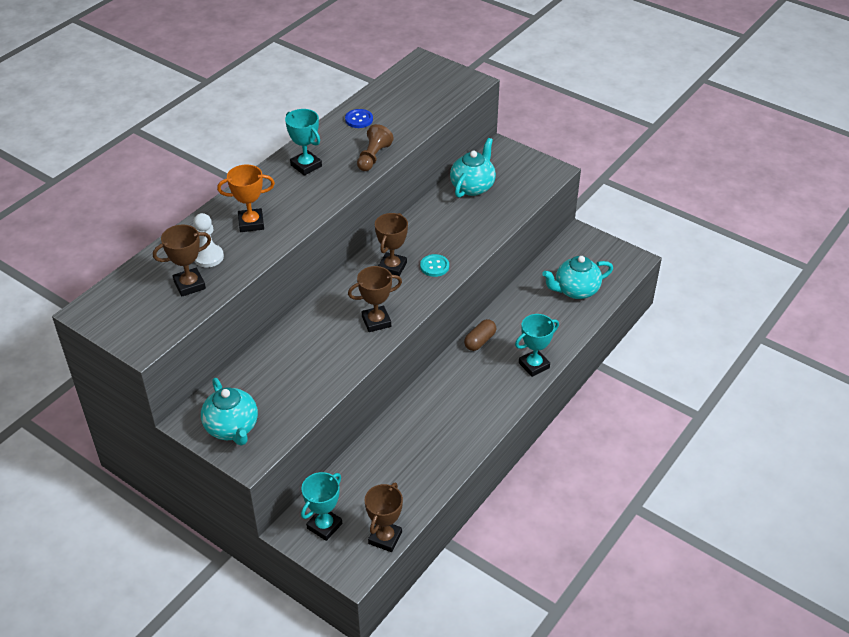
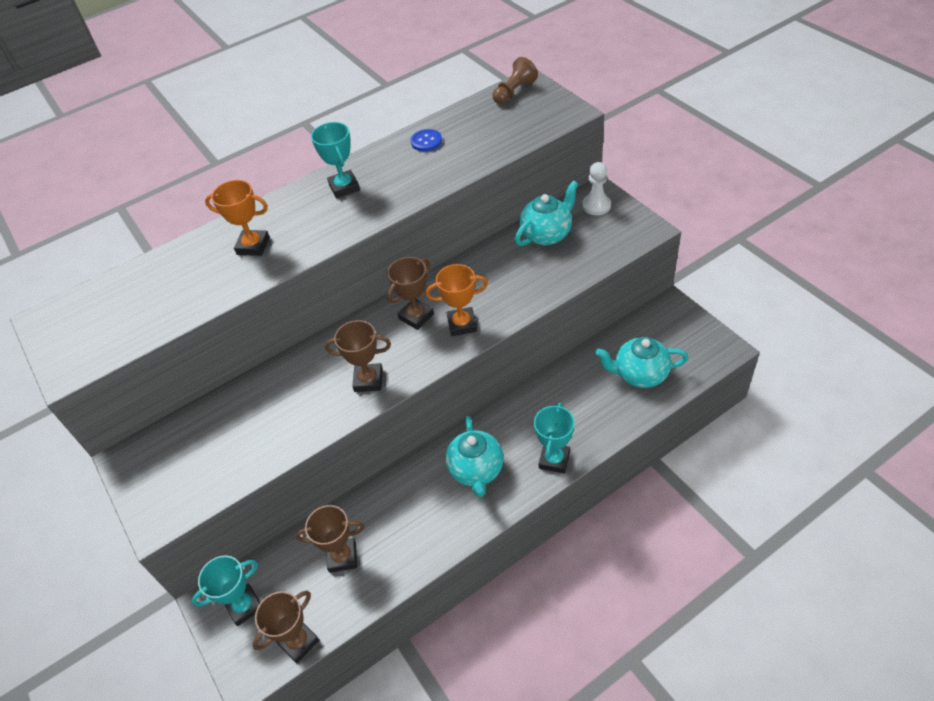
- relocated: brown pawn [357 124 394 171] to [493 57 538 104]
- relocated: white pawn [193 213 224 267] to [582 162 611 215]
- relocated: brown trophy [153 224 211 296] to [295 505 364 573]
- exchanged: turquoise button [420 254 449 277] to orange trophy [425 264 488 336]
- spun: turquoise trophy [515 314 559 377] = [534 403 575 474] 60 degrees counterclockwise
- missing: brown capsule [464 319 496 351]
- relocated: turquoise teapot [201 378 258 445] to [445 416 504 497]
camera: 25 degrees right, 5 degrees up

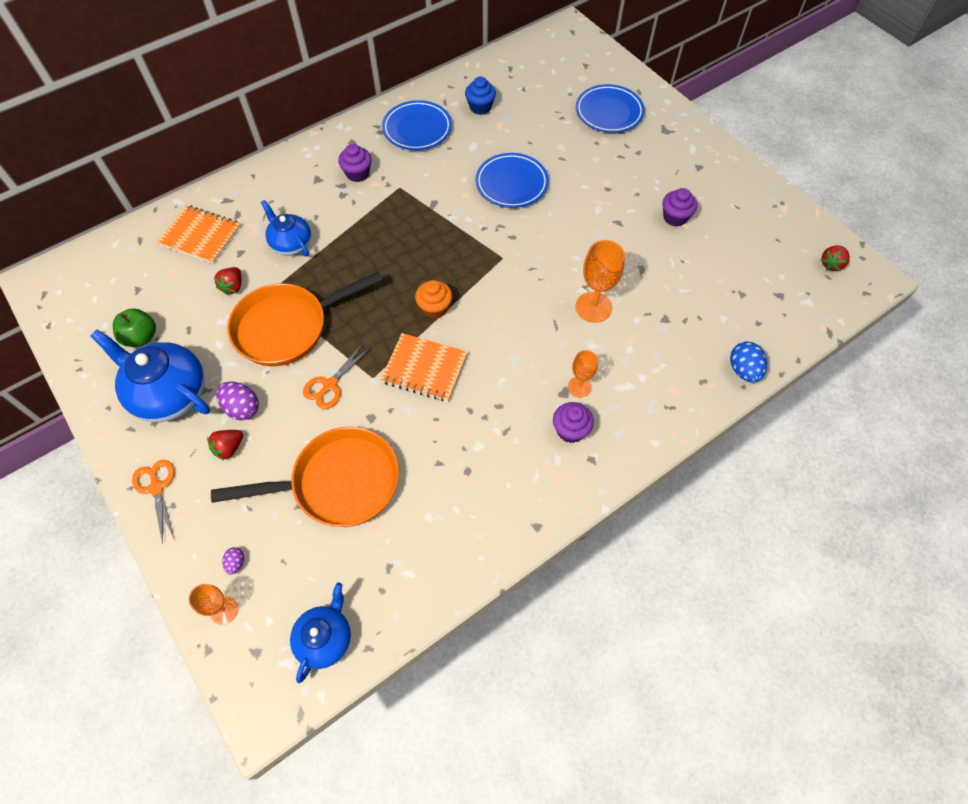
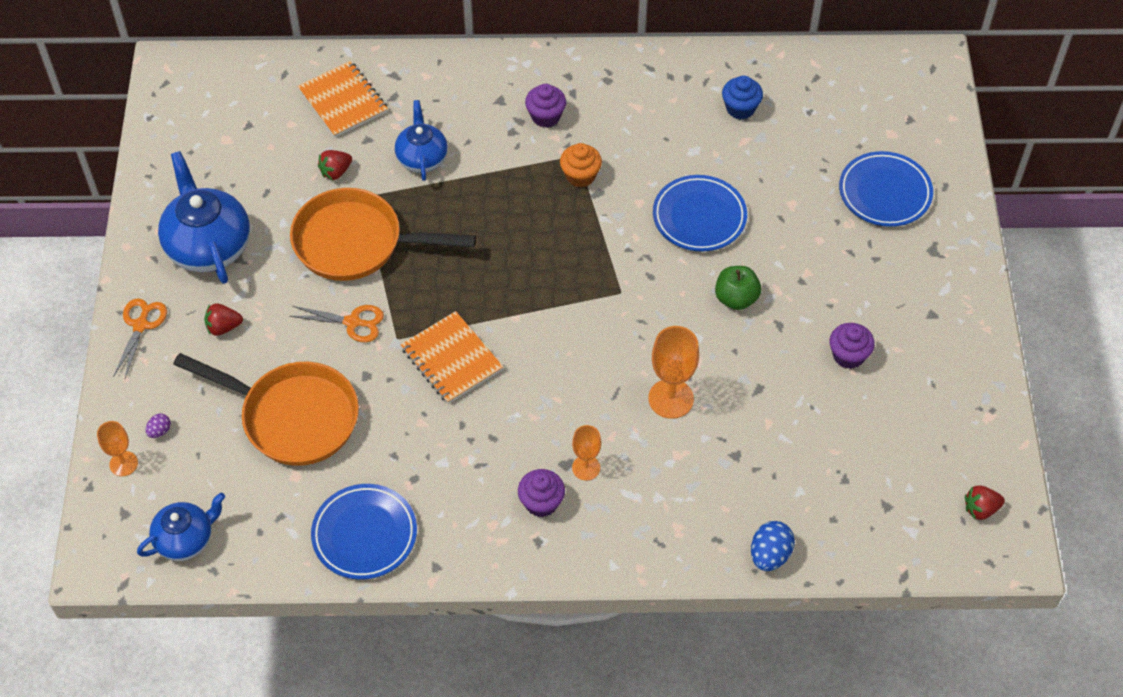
- relocated: blue plate [382 100 452 150] to [311 484 417 580]
- relocated: orange cupcake [415 280 452 319] to [560 143 602 188]
- relocated: green apple [113 308 156 347] to [715 266 761 310]
- spun: orange scissors [303 344 370 409] = [289 305 384 342] 150 degrees counterclockwise
- missing: purple egg [216 382 259 420]
camera: 35 degrees right, 5 degrees down

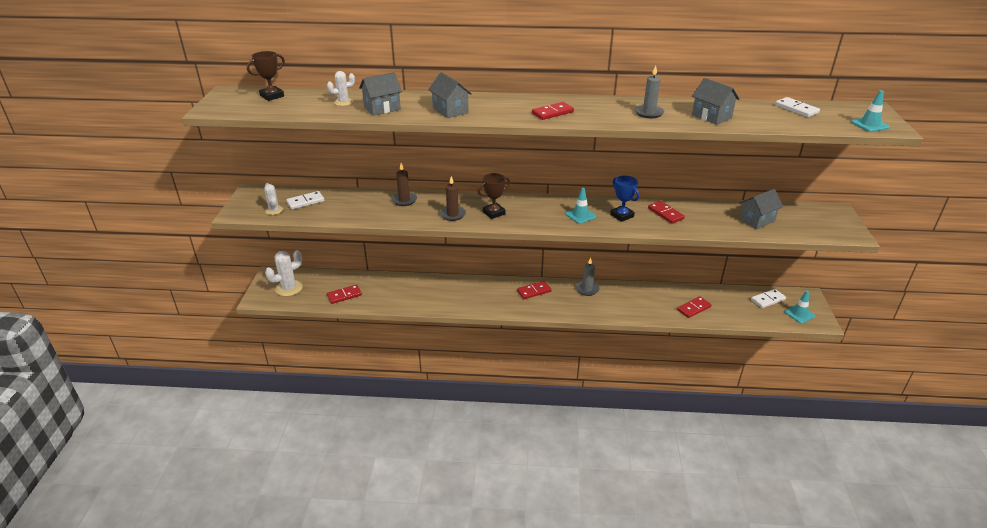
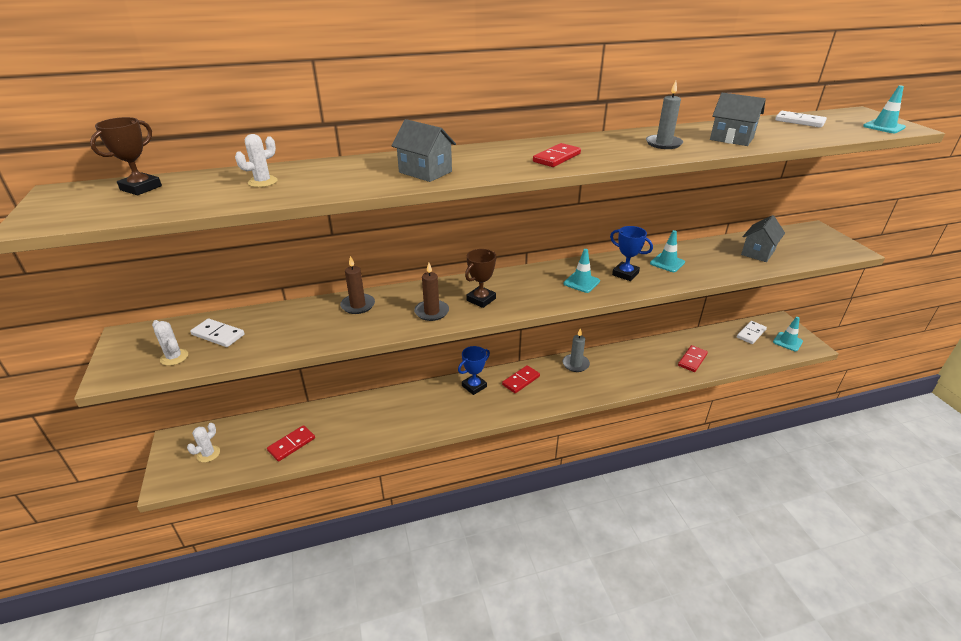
- missing: grey house [359 72 402 116]
- spun: white domino [286 191 324 210] = [190 318 245 347] 75 degrees clockwise
- exchanged: red domino [648 201 685 224] to turquoise traffic cone [650 230 685 272]
- size: white cactus [265 250 303 296] = [187 423 220 463] x0.60
- appeared: blue trophy [458 346 490 395]
camera: 20 degrees left, 0 degrees up

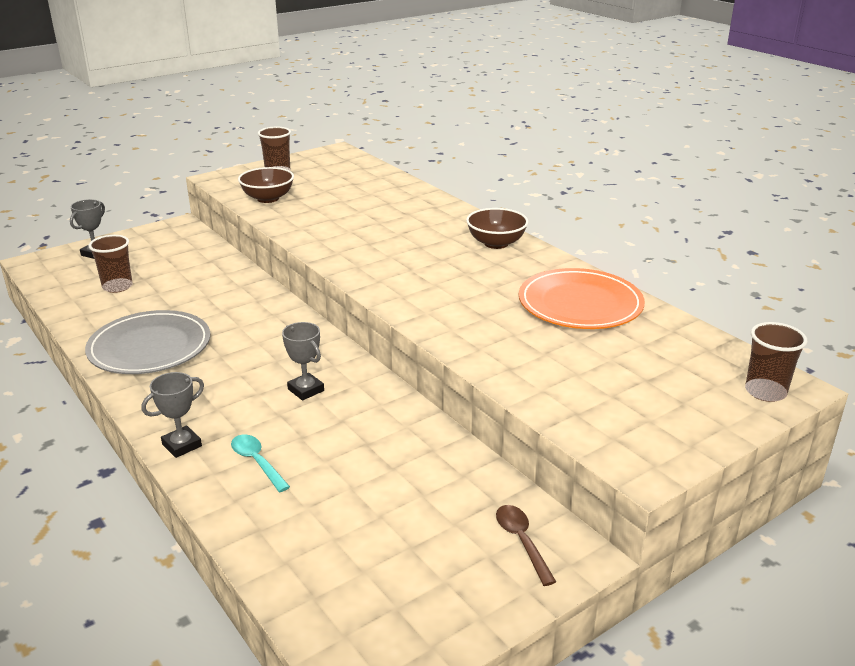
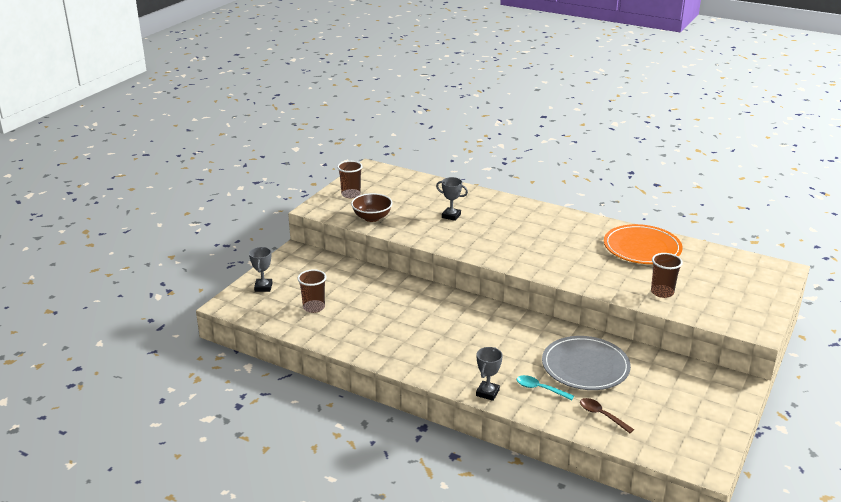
- missing: brown bowl [466 208 528 249]
- relocated: grey plate [85 310 210 374] to [542 336 631 390]
- relocated: grey trophy [282 322 324 401] to [436 177 468 221]
- relocated: brown cup [745 322 807 402] to [651 253 683 298]
- relocated: brown spoon [496 505 556 586] to [580 398 634 433]
camera: 25 degrees left, 0 degrees up

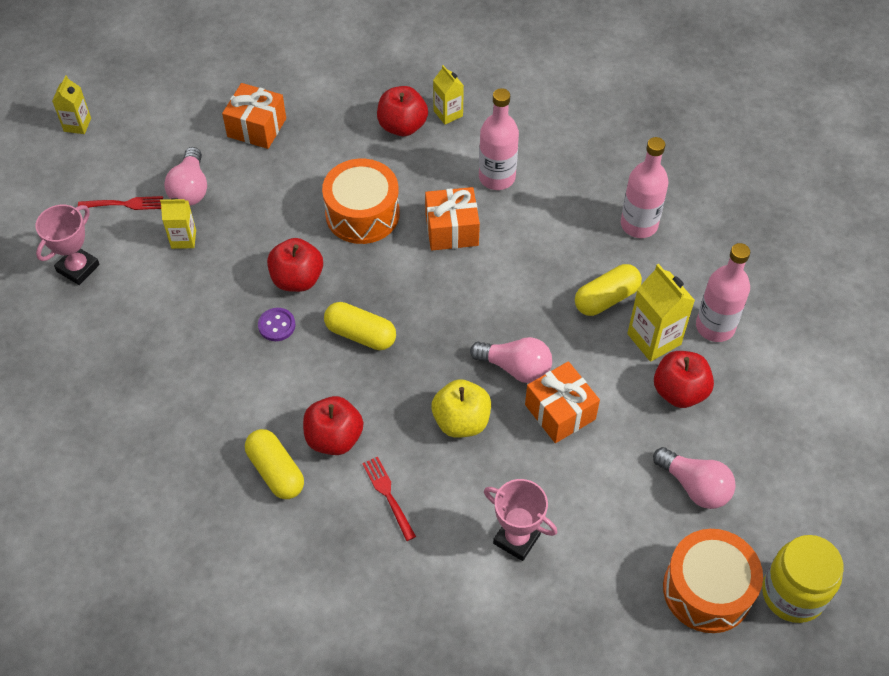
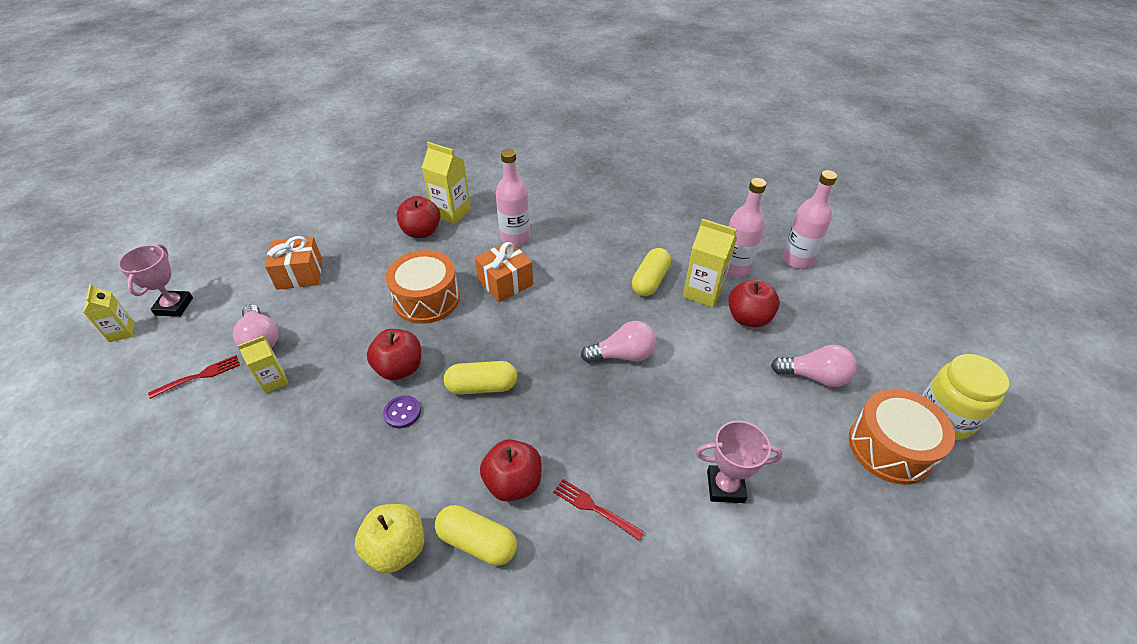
- size: yellow carton [433 65 464 124] = [422 142 471 224] x1.60
- relocated: pink bottle [621 137 669 238] to [782 170 837 269]
- relocated: pink trophy [35 205 100 285] to [118 244 193 317]
- missing: orange gift [525 361 600 443]
- relocated: yellow apple [432 379 491 438] to [355 504 424 574]
camera: 30 degrees left, 10 degrees down

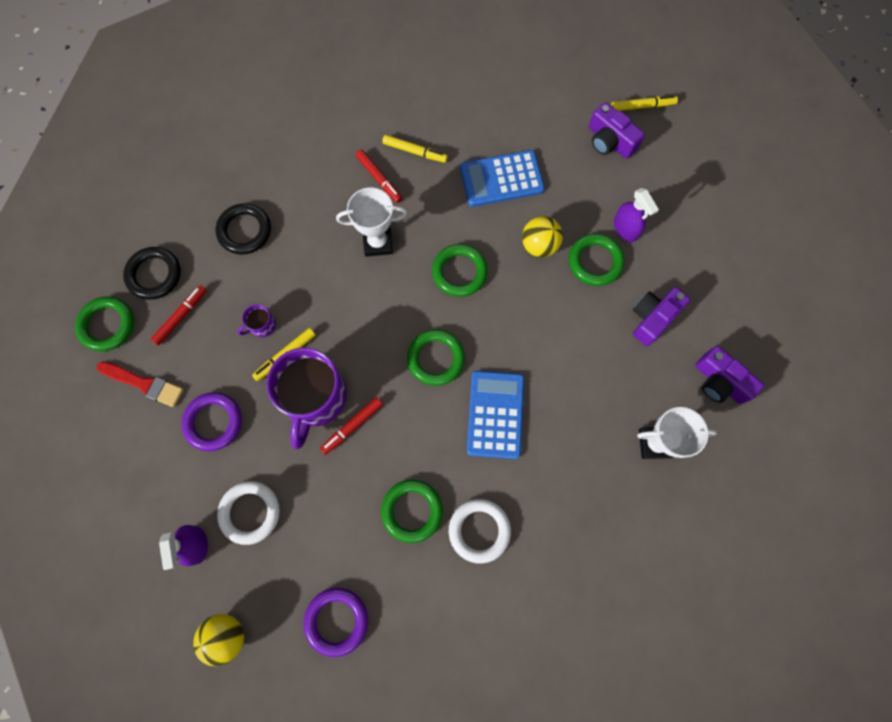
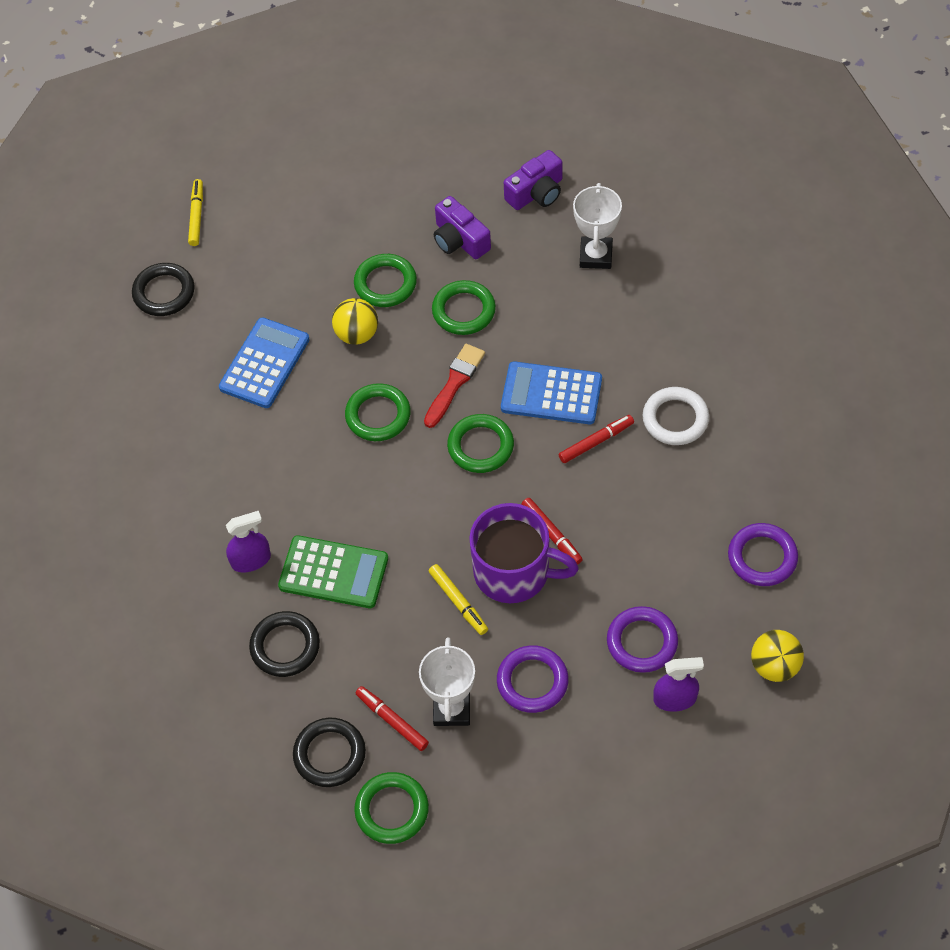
- missing: purple camera [589 102 645 159]
- missing: yellow marker [382 135 448 163]
- relocated: red marker [356 149 402 203] to [559 415 634 463]
- spun: blue calculator [460 150 545 207] = [219 317 310 408] 150 degrees counterclockwise
- relocated: white trophy [336 188 407 257] to [419 637 475 726]
- relocated: purple spray bottle [614 188 659 242] to [226 511 271 572]
- missing: purple mug [238 304 276 337]
- relocated: red brush [97 361 184 407] to [424 344 485 428]
- relocated: green ring [381 480 443 543] to [432 280 496 335]
- colour: white ring [217 481 280 545] to purple ring [607 606 678 673]
- appeared: black ring [132 263 195 316]
- appeared: green calculator [278 535 388 608]
camera: 80 degrees left, 15 degrees down

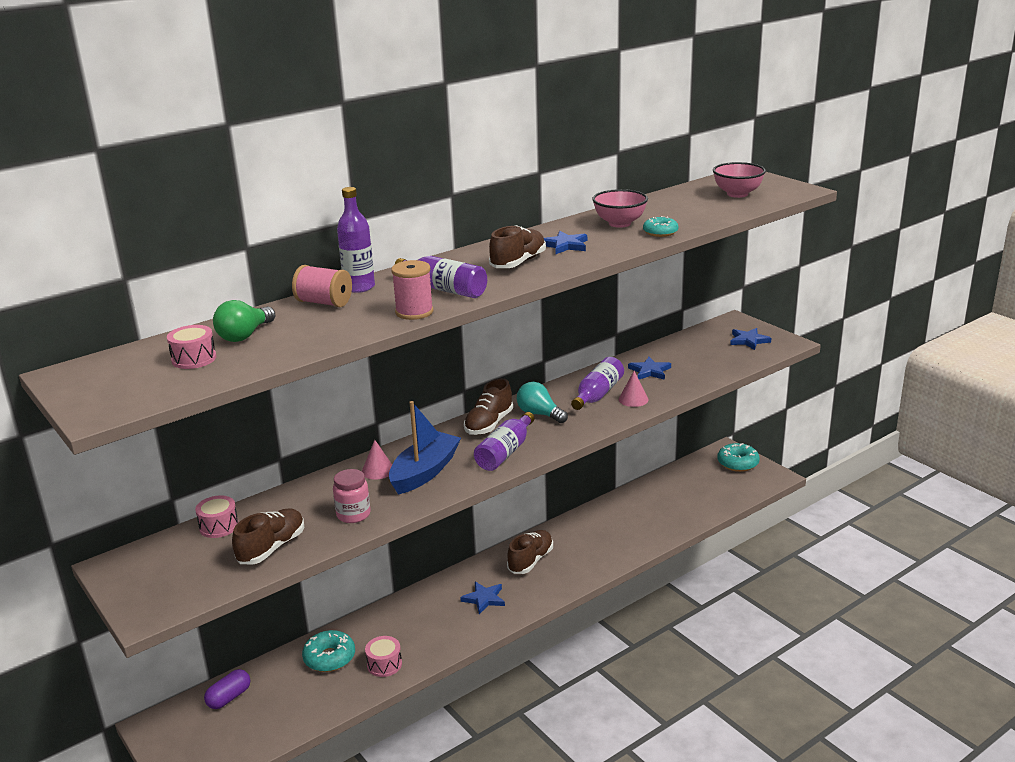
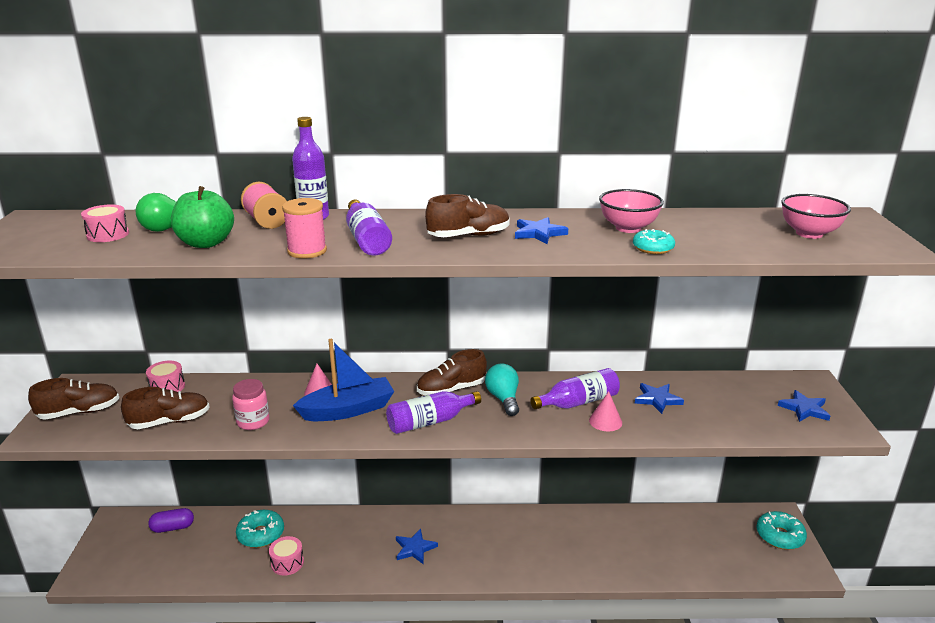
- relocated: brown shoe [507 530 553 574] to [28 378 119 420]
- appeared: green apple [171 186 234 248]
camera: 35 degrees right, 0 degrees up

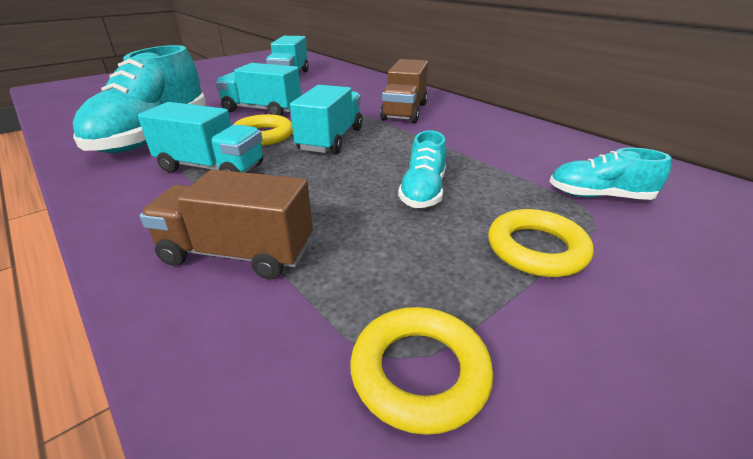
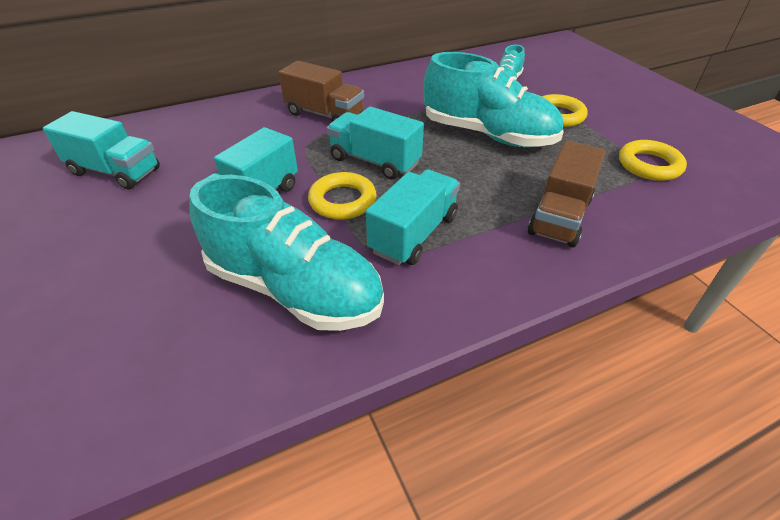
- size: turquoise shoe [398 130 446 208] = [424 52 564 147] x1.99
camera: 75 degrees left, 10 degrees up

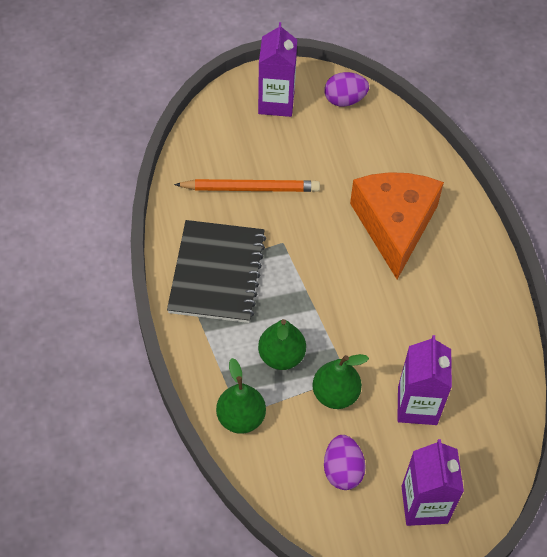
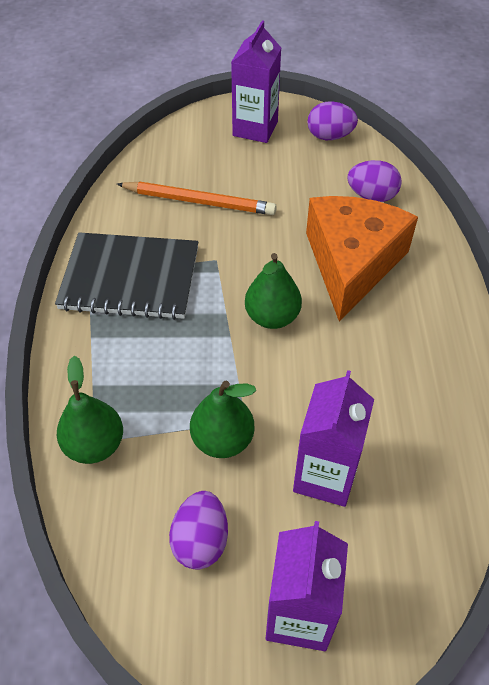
- spun: black notebook [167 220 266 323] = [55 232 198 320] 75 degrees clockwise
- relocated: green pear [258 319 306 370] to [245 253 302 329]
- appeared: purple egg [348 160 402 202]
camera: 15 degrees right, 5 degrees down

